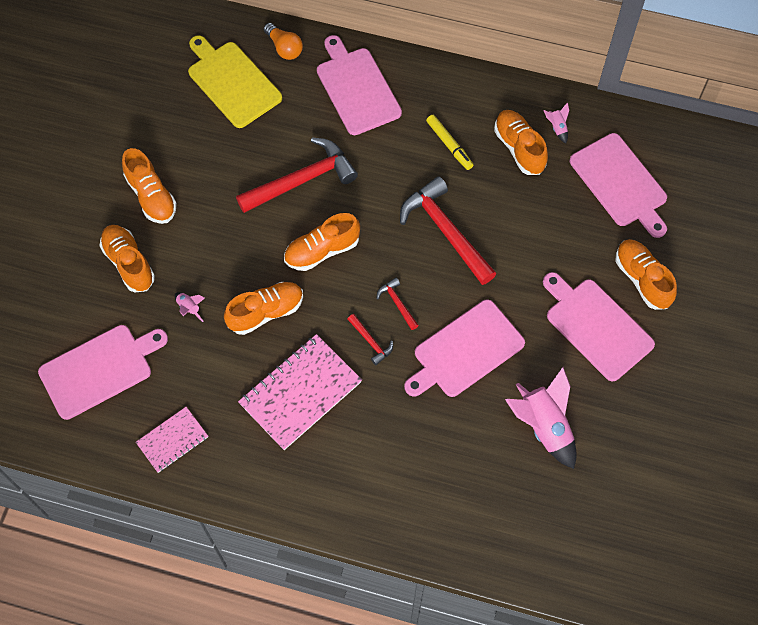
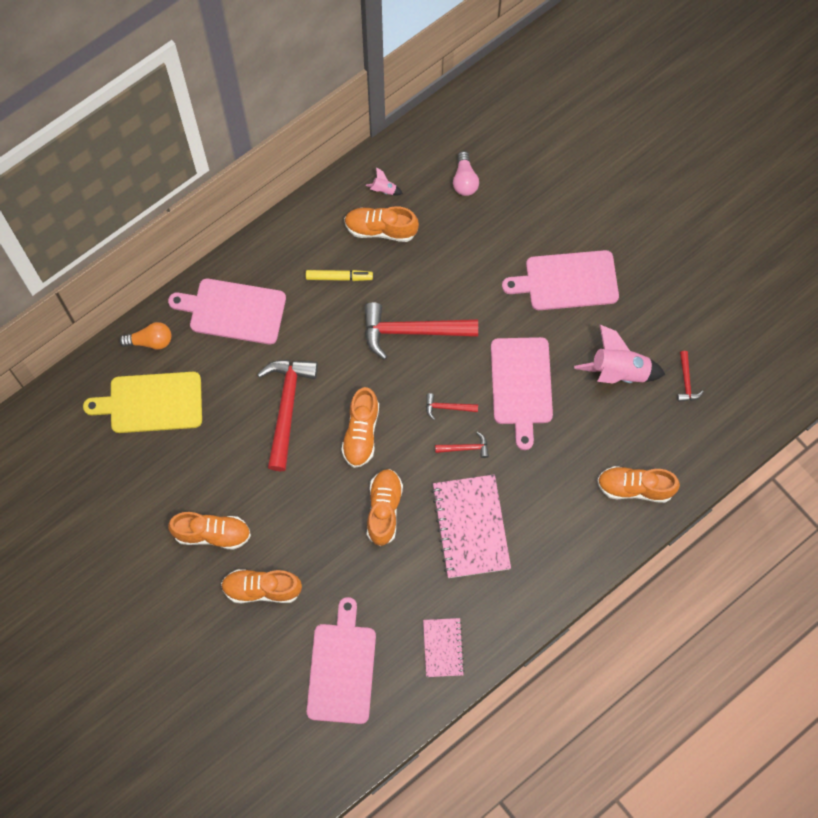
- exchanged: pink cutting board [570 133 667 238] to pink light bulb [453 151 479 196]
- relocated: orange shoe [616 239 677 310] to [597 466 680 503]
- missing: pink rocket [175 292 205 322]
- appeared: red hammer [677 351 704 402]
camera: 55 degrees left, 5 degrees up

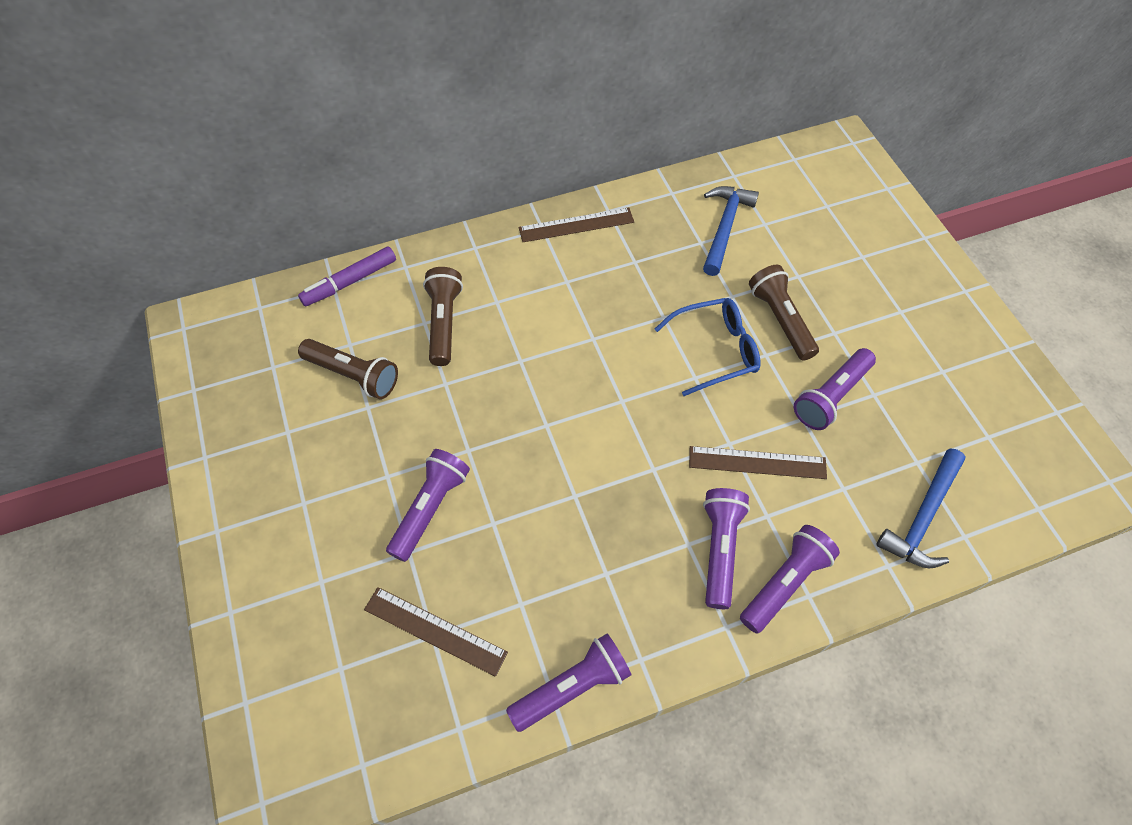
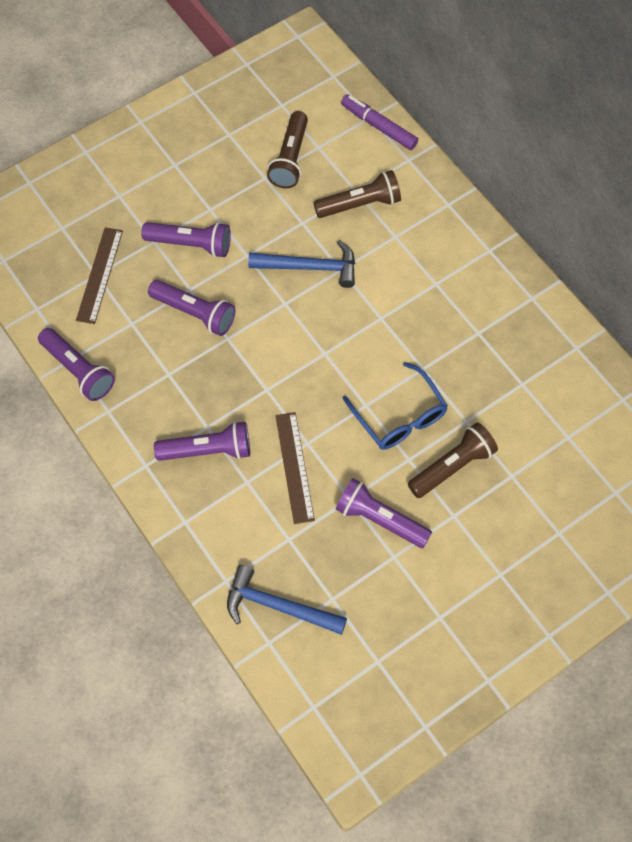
- relocated: blue hammer [703 186 759 276] to [248 240 355 288]
- missing: brown ruler [519 208 634 242]
- relocated: purple flashlight [740 525 840 634] to [148 280 236 336]
camera: 75 degrees right, 5 degrees up

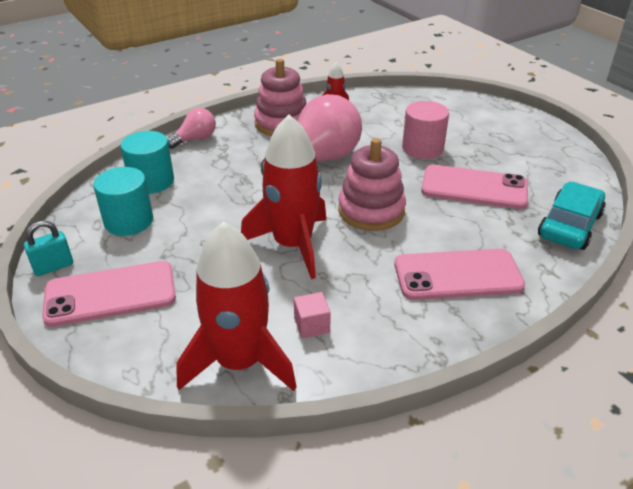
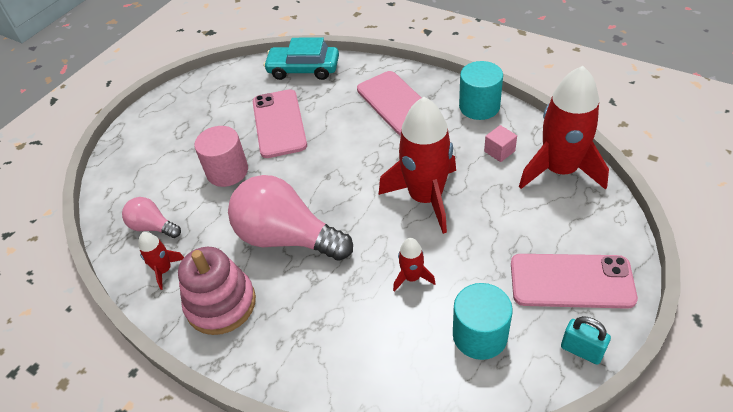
- relocated: pink light bulb [167 108 216 149] to [122 197 181 238]
- relocated: turquoise cylinder [120 131 174 194] to [459 61 503 120]
- missing: pink stacking toy [338 138 406 231]
- spun: pink phone [42 261 176 327] = [511 254 638 309] 45 degrees counterclockwise
- appeared: red rocket [393 238 436 292]
camera: 110 degrees left, 10 degrees up

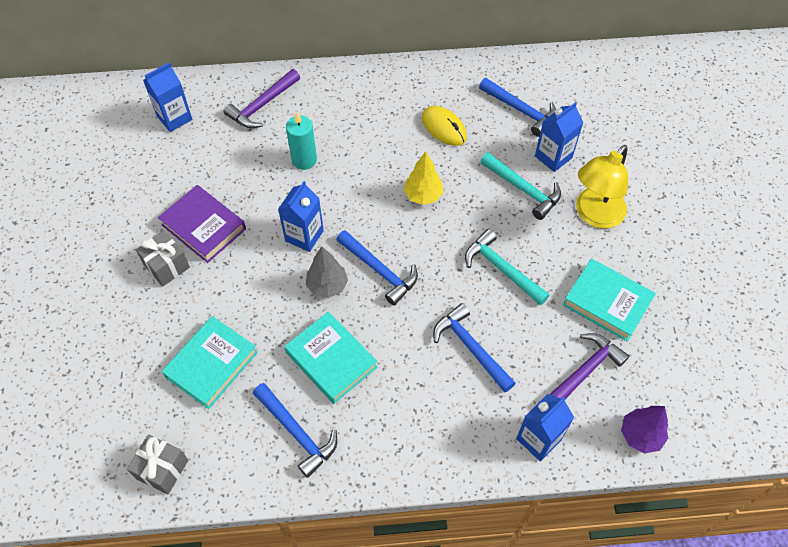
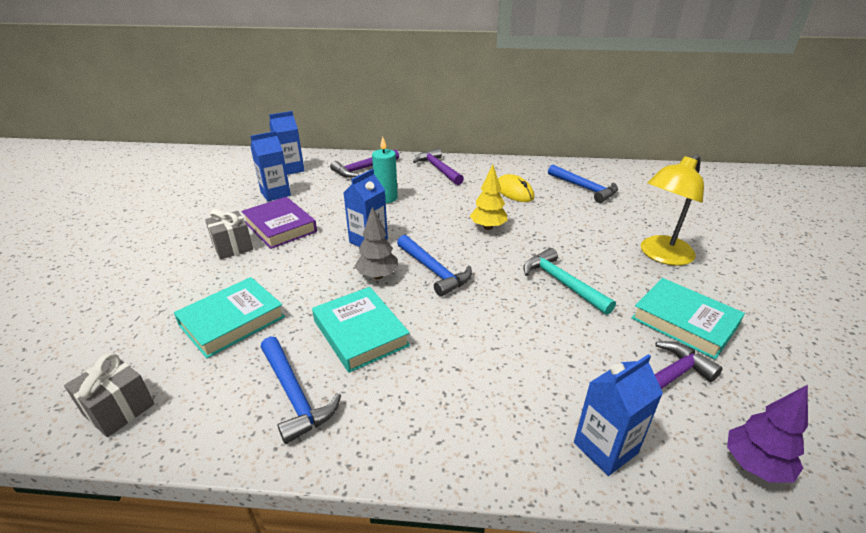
- relocated: blue carton [535 102 583 172] to [250 131 291 201]
- missing: turquoise hammer [480 152 561 220]
- missing: blue hammer [433 303 516 393]
- appeared: purple hammer [413 148 464 185]
camera: 10 degrees right, 25 degrees down

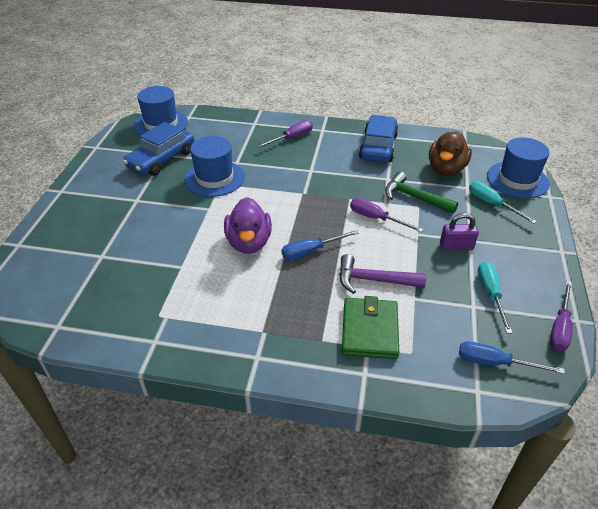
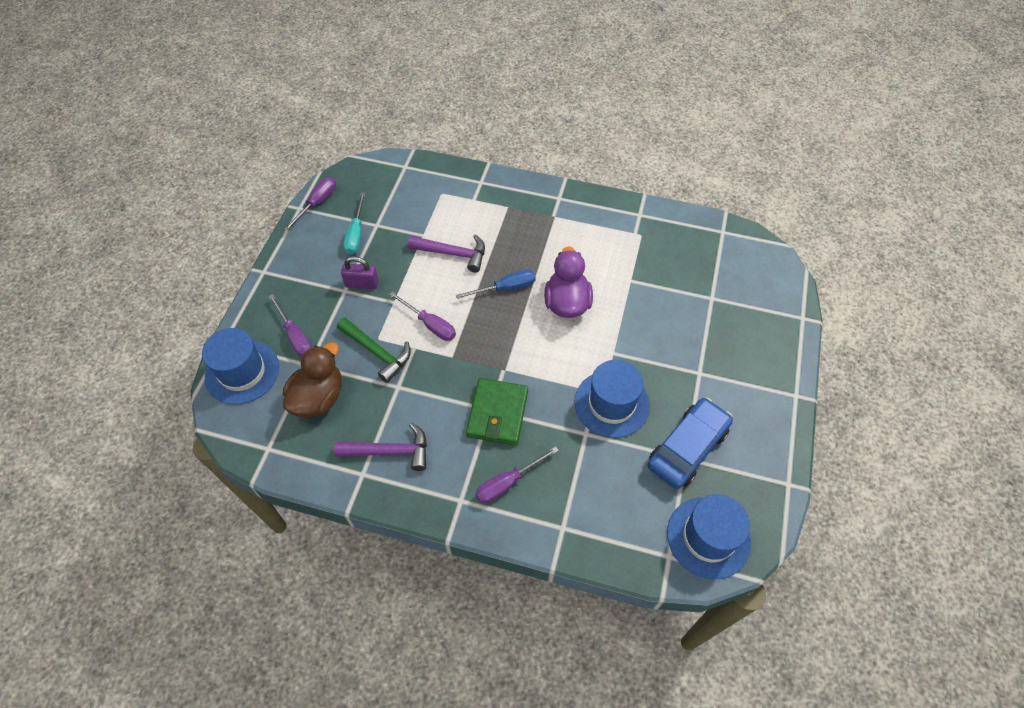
- exchanged: blue car [359 115 398 163] to purple hammer [334 423 427 471]
- colour: turquoise screwdriver [469 181 537 224] to purple screwdriver [269 294 312 357]
- relocated: green wallet [342 296 399 359] to [466 378 528 445]
- missing: blue screwdriver [459 341 565 374]
camera: 175 degrees left, 15 degrees up

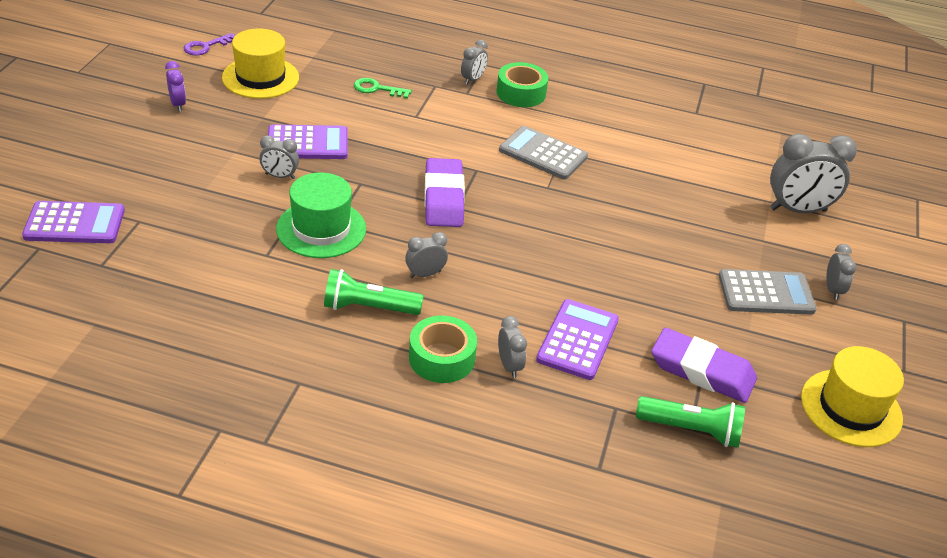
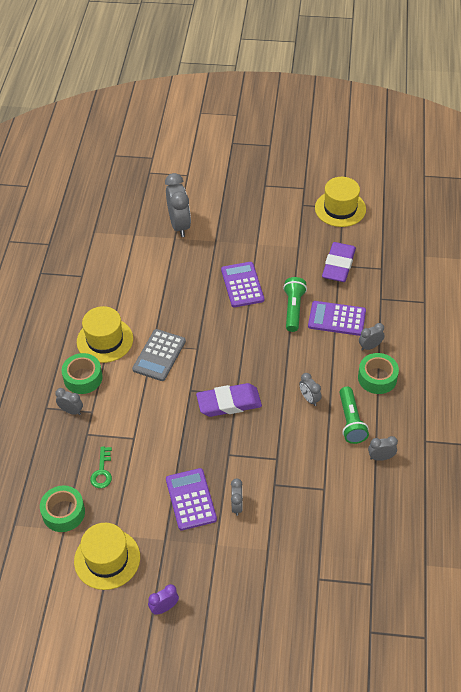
- missing: purple key [184 33 235 56]
- missing: green hat [276 173 366 258]
- relocated: purple calculator [22 201 125 243] to [221 262 264 307]
- relocated: grey clock [826 244 856 300] to [368 436 398 461]
- missing: grey calculator [719 269 817 315]
- relocated: green flashlight [636 396 745 448] to [283 277 307 332]
- appeared: yellow hat [77 306 133 363]
- appeared: green tape [40 485 85 532]
camera: 95 degrees left, 10 degrees up

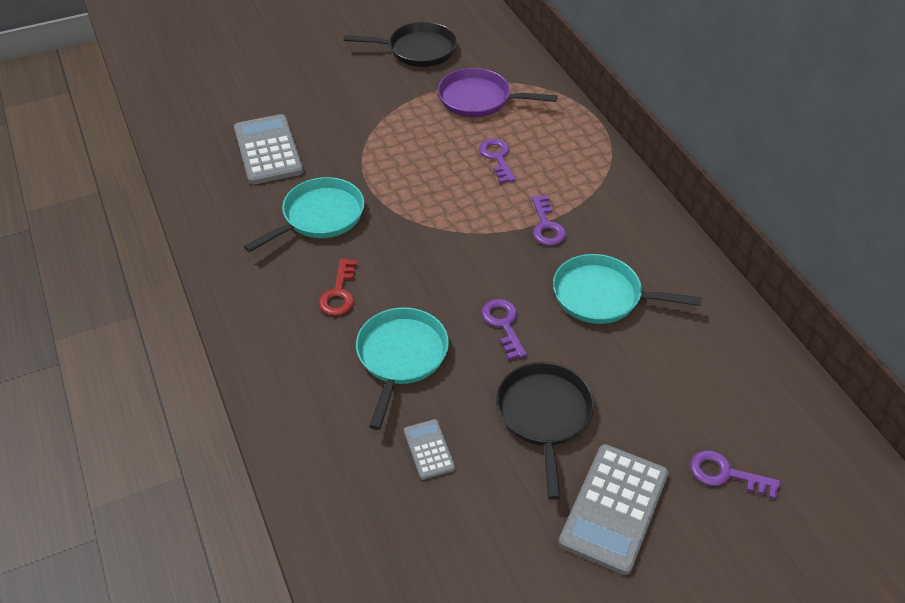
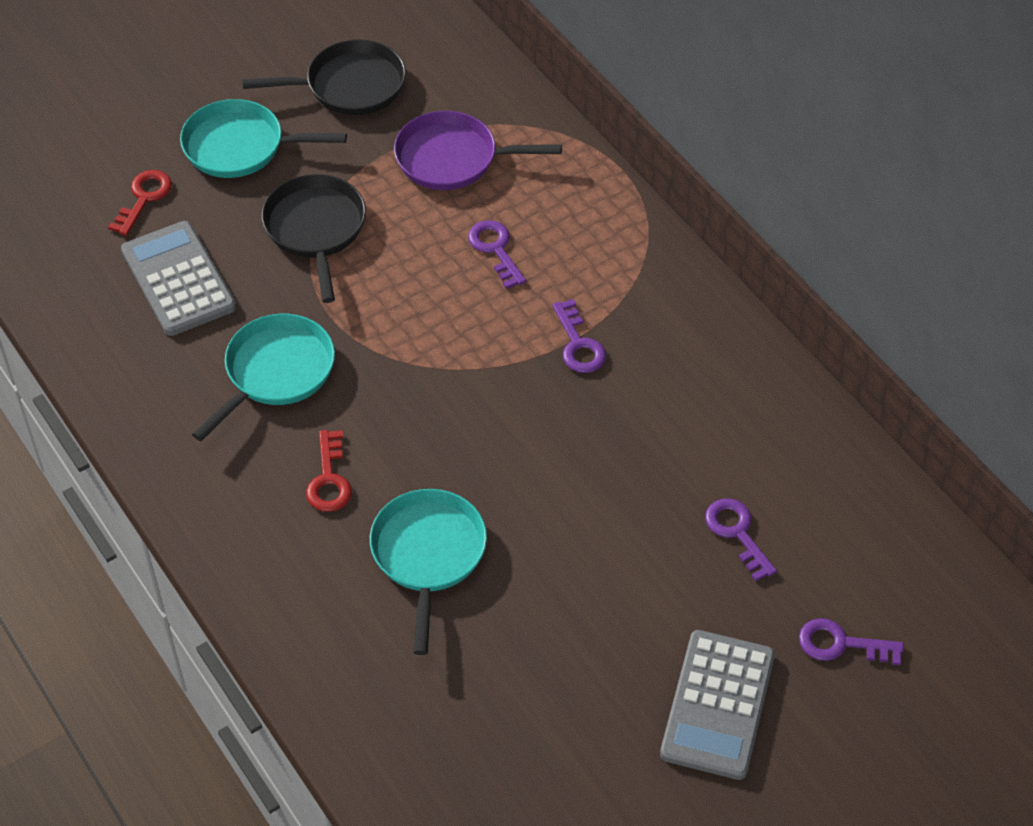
- relocated: turquoise pan [553 254 702 324] to [180 99 347 178]
- relocated: purple key [482 299 527 360] to [705 498 777 581]
- relocated: black pan [496 362 594 500] to [262 174 366 303]
- missing: grey calculator [404 419 455 480]
- appeared: red key [108 170 172 236]
camera: 10 degrees left, 5 degrees up

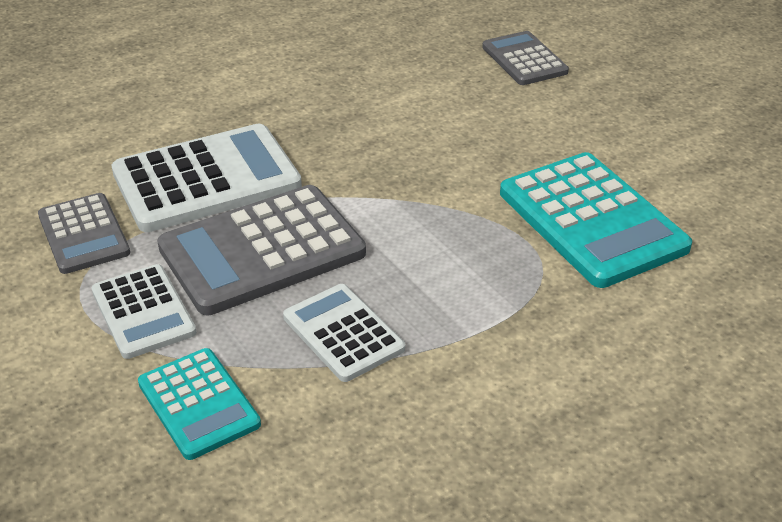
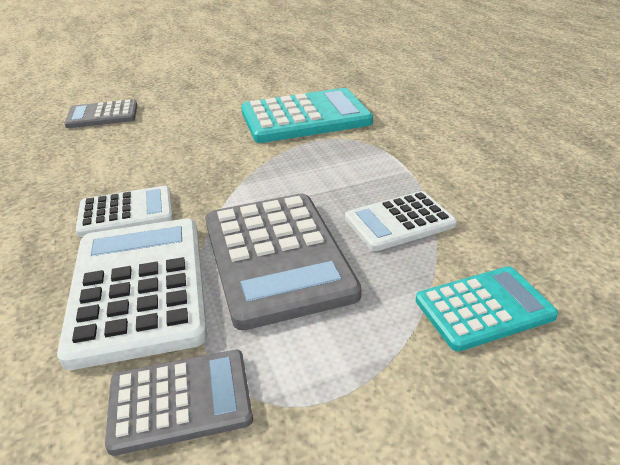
- relocated: white calculator [91 264 196 359] to [76 186 173 237]
camera: 75 degrees left, 5 degrees down

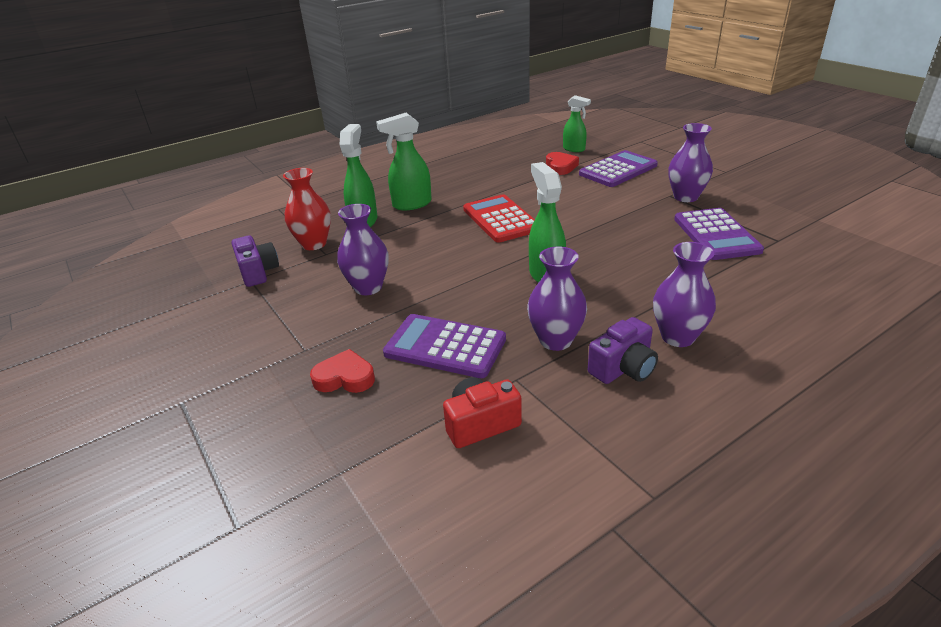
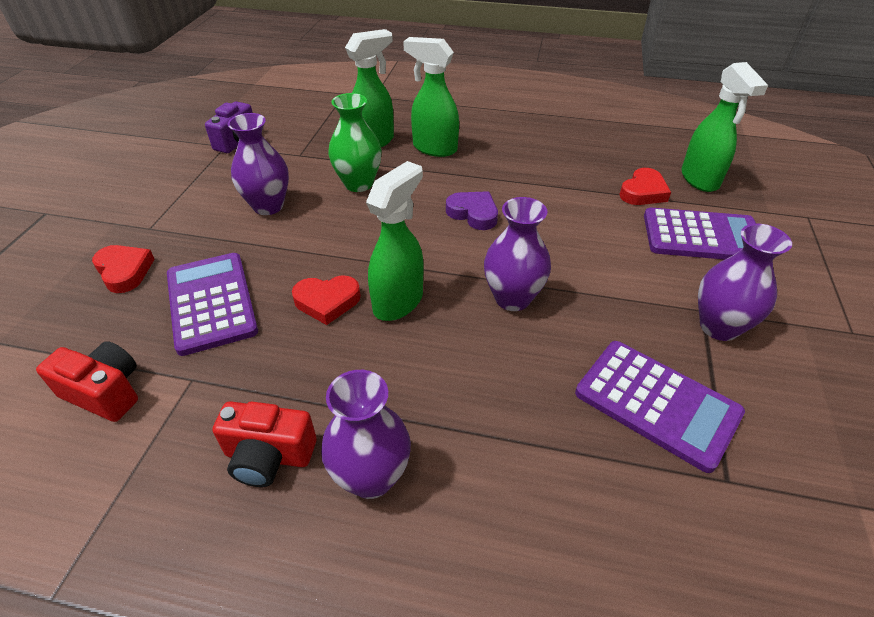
- size: green spray bottle [563 95 591 152] = [681 62 768 192] x1.50
- missing: red vase [283 168 331 250]
- exchanged: red calculator [463 194 535 243] to purple heart [446 191 498 230]
- spun: purple calculator [674 208 764 260] = [575 341 745 473] 90 degrees counterclockwise
- relocated: purple vase [527 246 587 351] to [484 197 551 311]
- colour: purple camera [588 317 658 384] to red camera [212 401 317 487]
- appeared: green vase [328 93 382 192]
- appeared: red heart [292 275 361 325]
camera: 45 degrees right, 10 degrees up

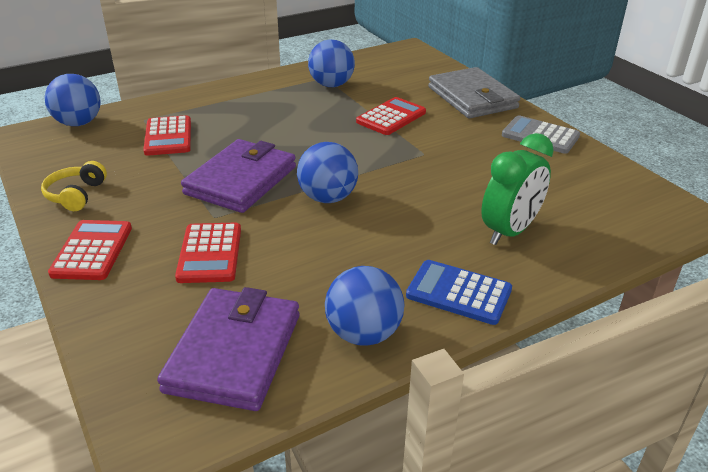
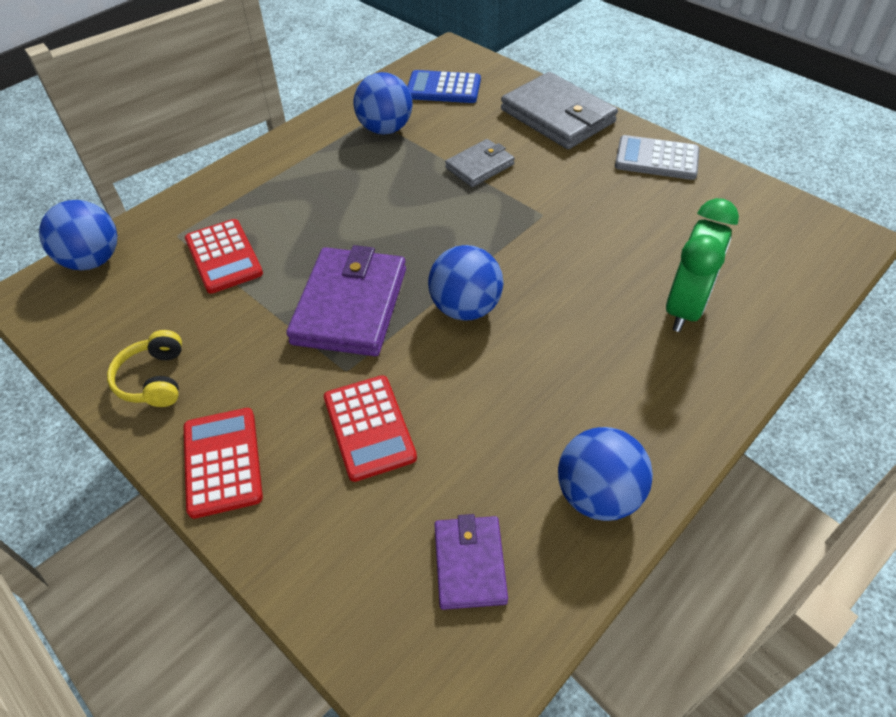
- exchanged: red calculator [356 97 426 135] to grey wallet [445 139 515 187]
- relocated: blue calculator [406 260 512 325] to [407 70 481 103]
- size: purple wallet [157 287 299 411] = [434 514 508 610] x0.56
camera: 15 degrees left, 15 degrees up

